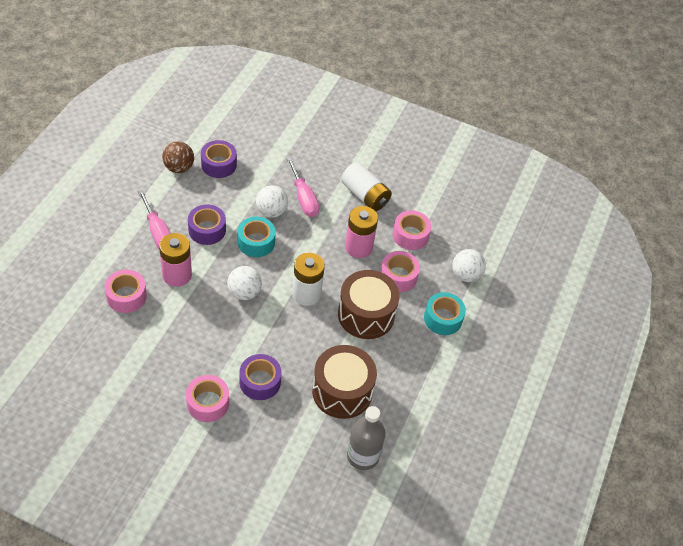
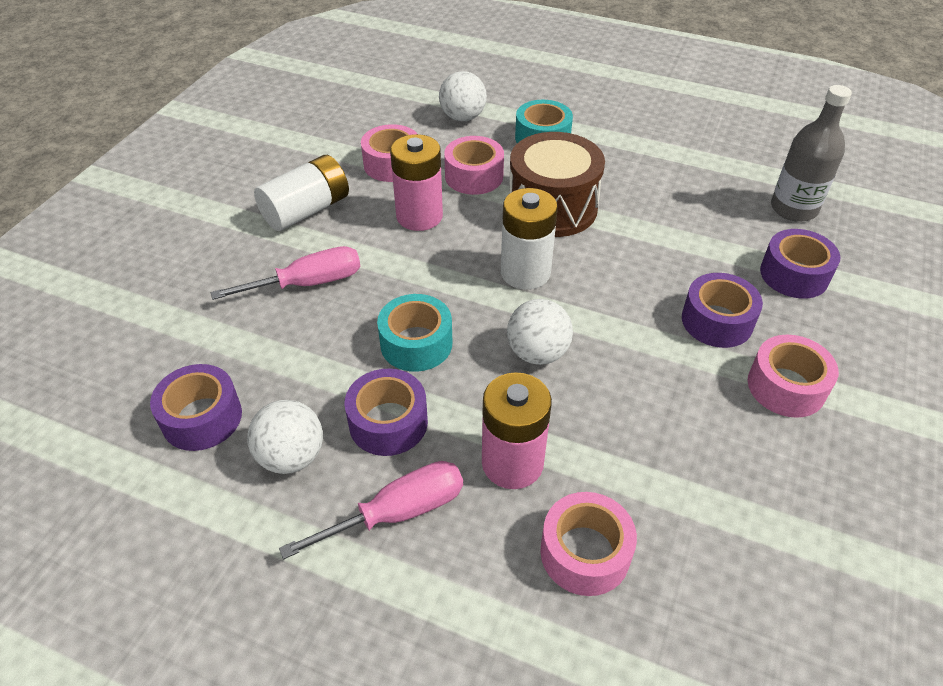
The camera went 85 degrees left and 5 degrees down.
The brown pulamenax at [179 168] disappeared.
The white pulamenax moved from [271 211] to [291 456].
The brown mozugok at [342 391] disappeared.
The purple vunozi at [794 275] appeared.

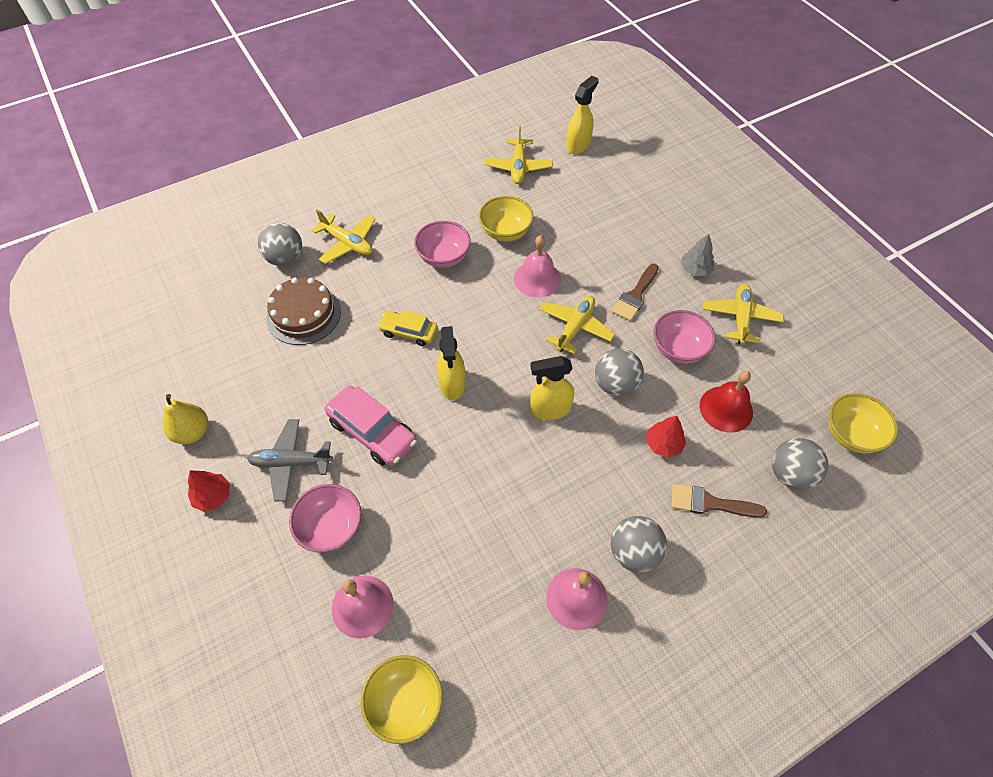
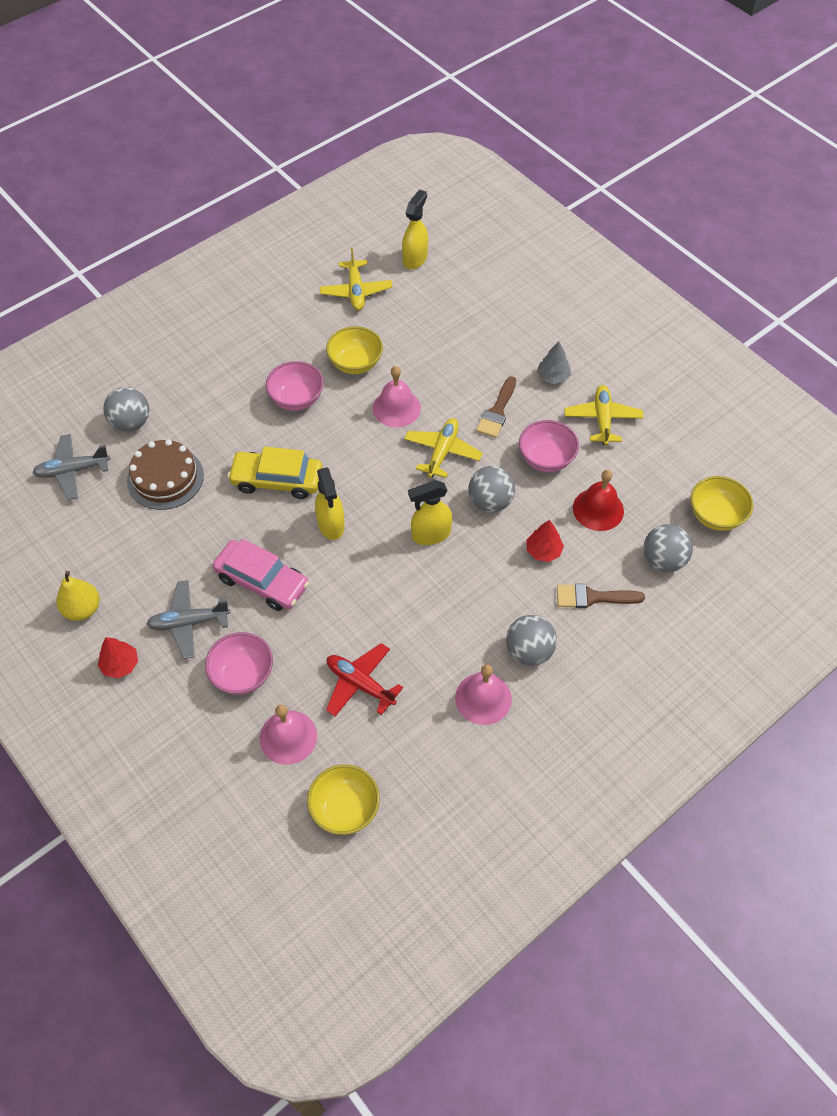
The camera went 10 degrees left and 0 degrees up.
The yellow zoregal at [347 243] disappeared.
The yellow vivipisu at [409 332] changed to 1.56 times the size.
The grey zoregal at [73 471] appeared.
The red zoregal at [360 684] appeared.

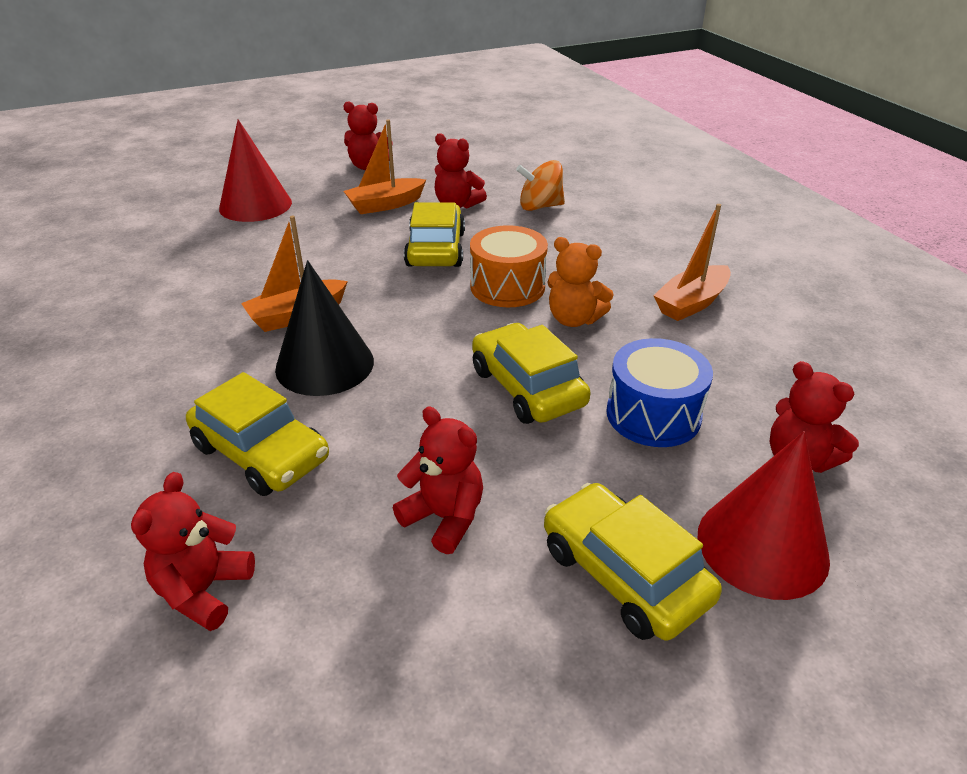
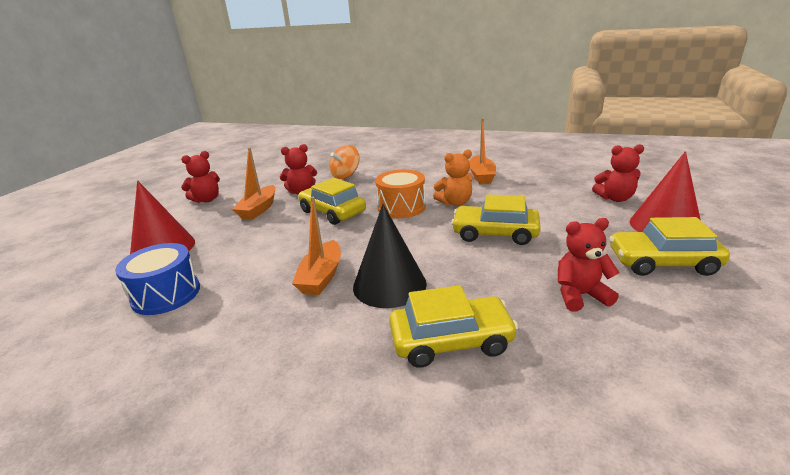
The camera went 45 degrees left and 10 degrees down.
The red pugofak at [203 590] disappeared.
The blue mozugok moved from [653 415] to [166 294].

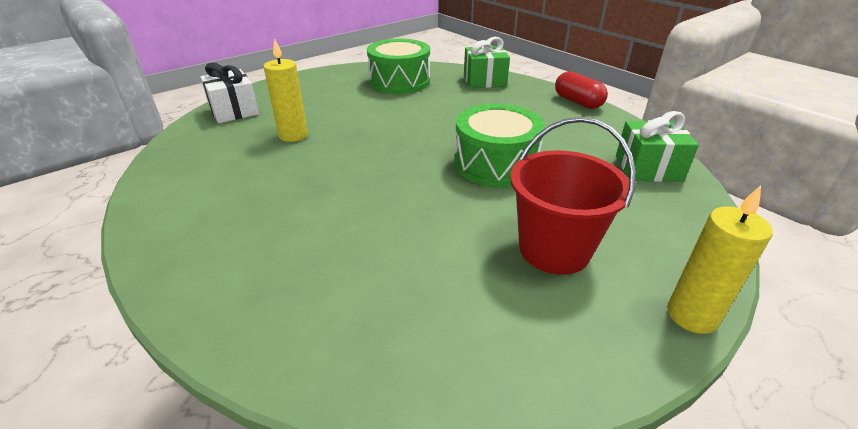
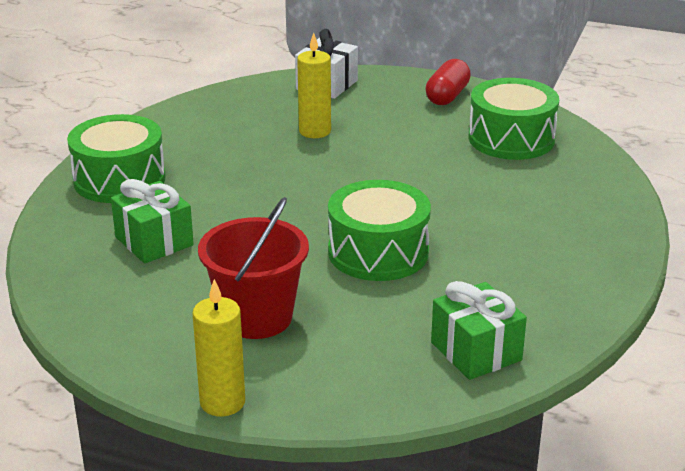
The camera went 60 degrees right and 5 degrees down.
The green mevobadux moved from [484 81] to [154 241].
The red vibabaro moved from [577 102] to [447 96].
The green mozugok at [119 179] appeared.

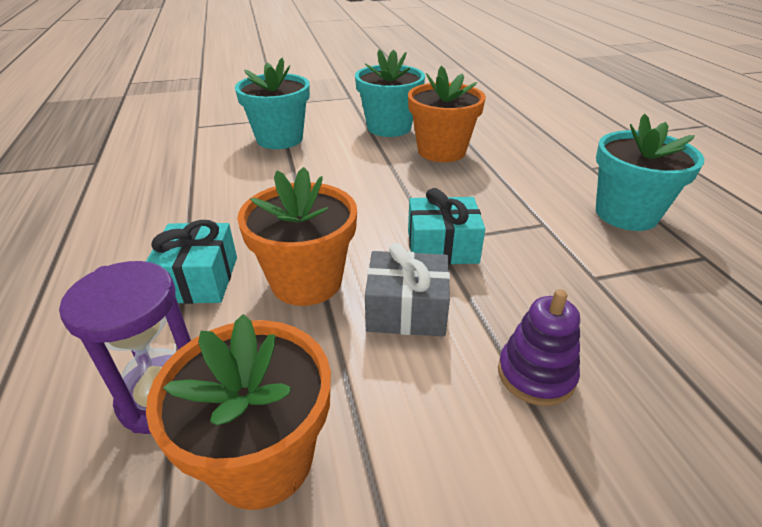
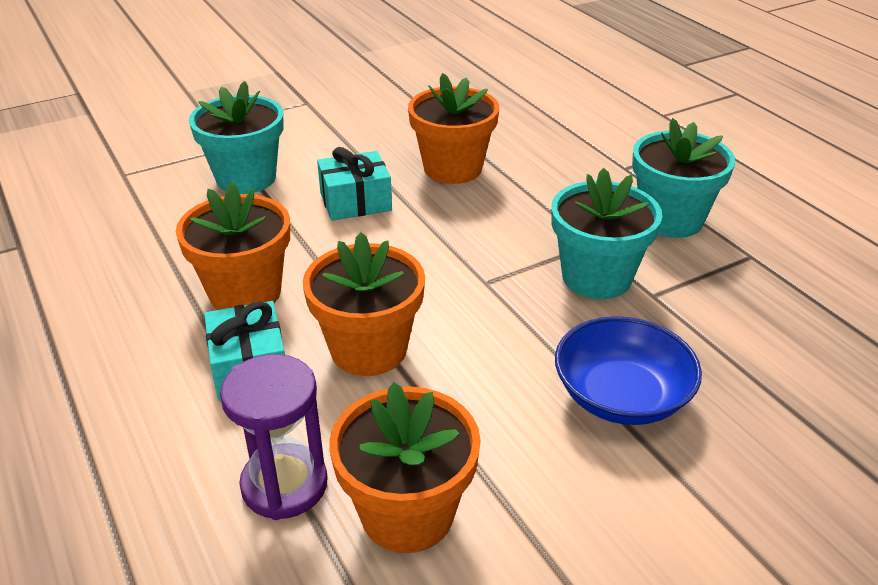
The camera went 15 degrees left and 0 degrees up.
The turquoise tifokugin moved from [389 127] to [596 277].
The grey mevobadux at [406 310] disappeared.
The turquoise mevobadux moved from [442 247] to [355 201].
The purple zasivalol at [536 374] was replaced by the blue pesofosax at [621 396].
The orange tifokugin at [245 293] appeared.

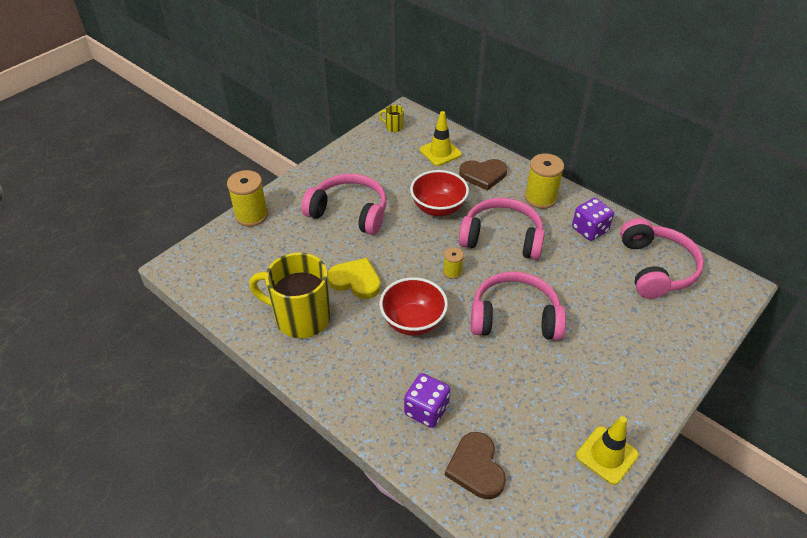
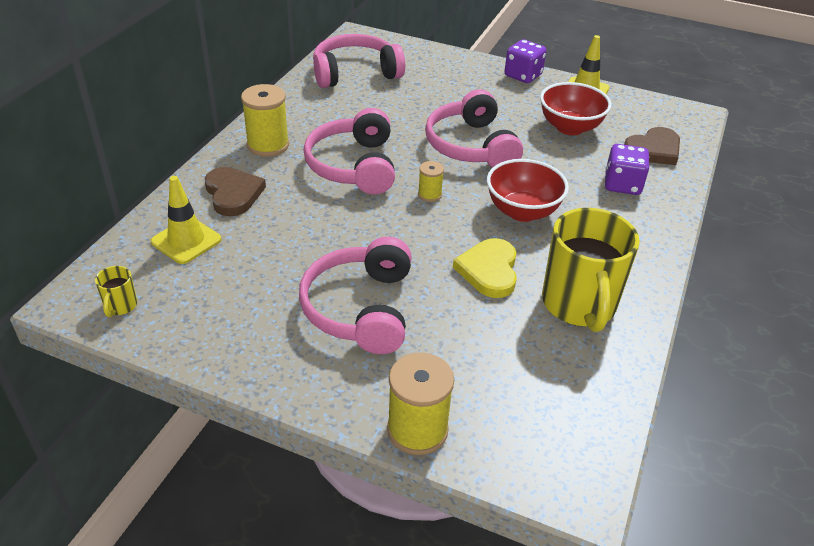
The camera went 110 degrees left and 5 degrees down.
The red pesofosax moved from [438 208] to [570 127].
The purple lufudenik moved from [589 230] to [523 75].

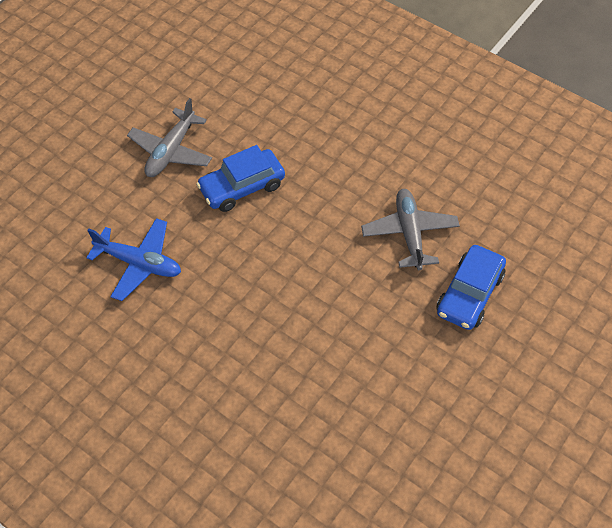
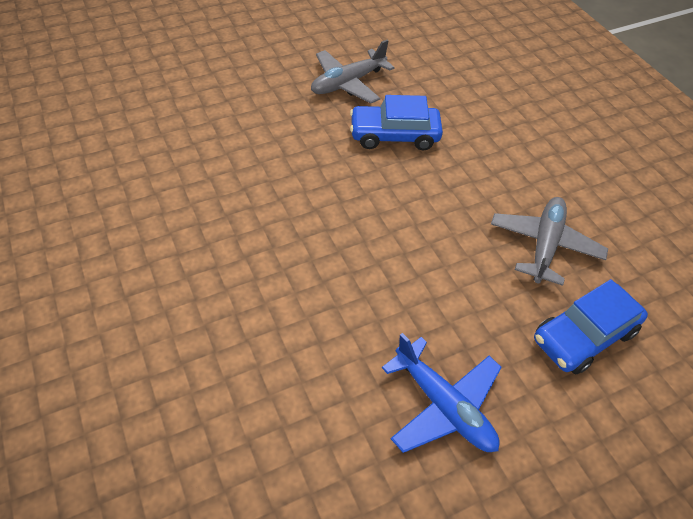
The camera went 25 degrees right and 5 degrees down.
The blue zoregal moved from [139 263] to [443 405].

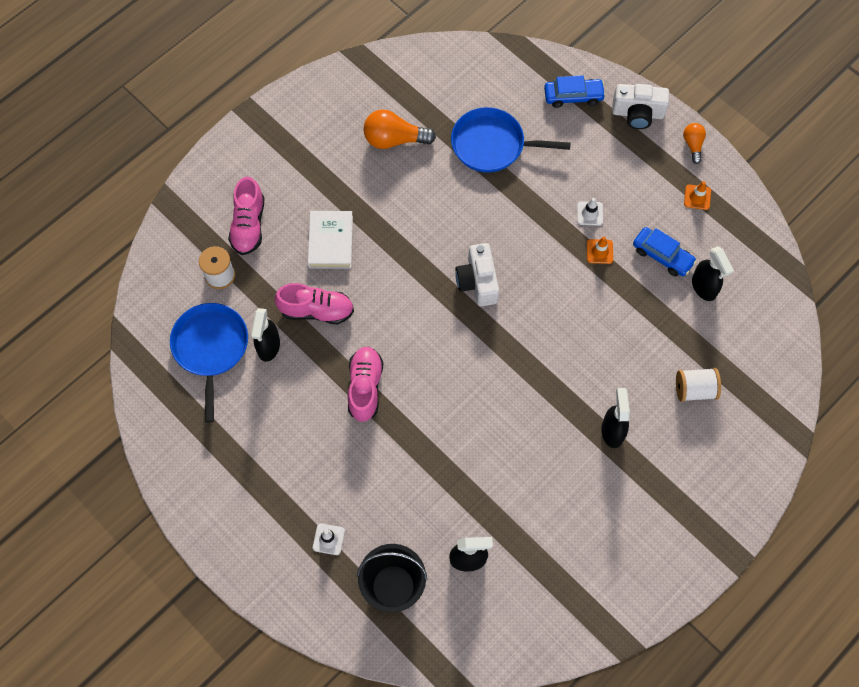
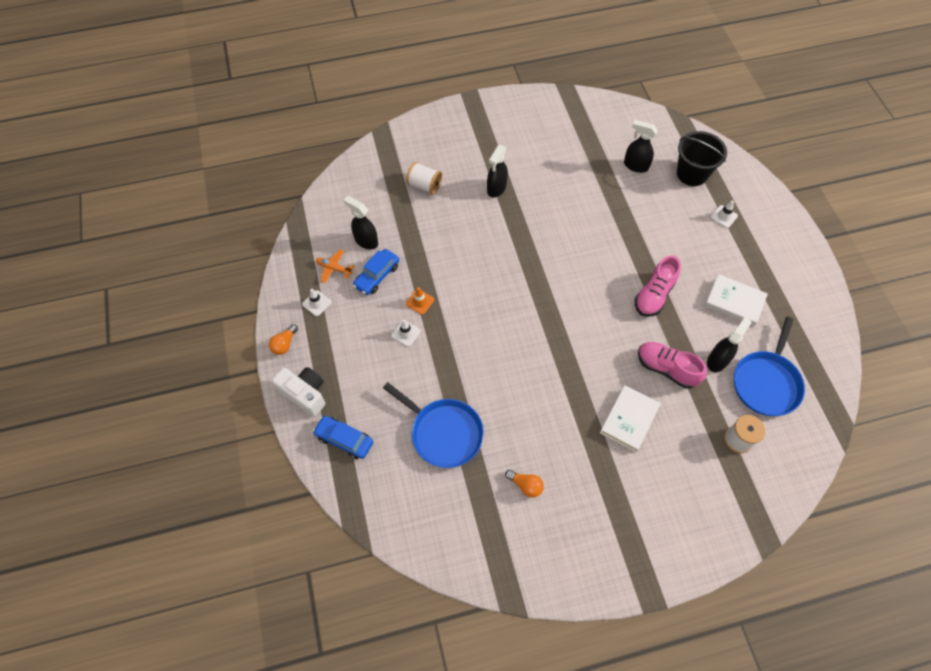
The camera went 150 degrees left and 5 degrees down.
The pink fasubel at [248 225] disappeared.
The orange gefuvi at [394 139] changed to 0.57 times the size.
The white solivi at [478 282] disappeared.
The blue vivipisu at [662 255] turned 120 degrees counterclockwise.
The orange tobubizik at [697 197] became the white tobubizik at [316 303].
The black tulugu at [704 287] turned 60 degrees counterclockwise.
The orange zoregal at [334 268] appeared.
The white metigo at [734 302] appeared.

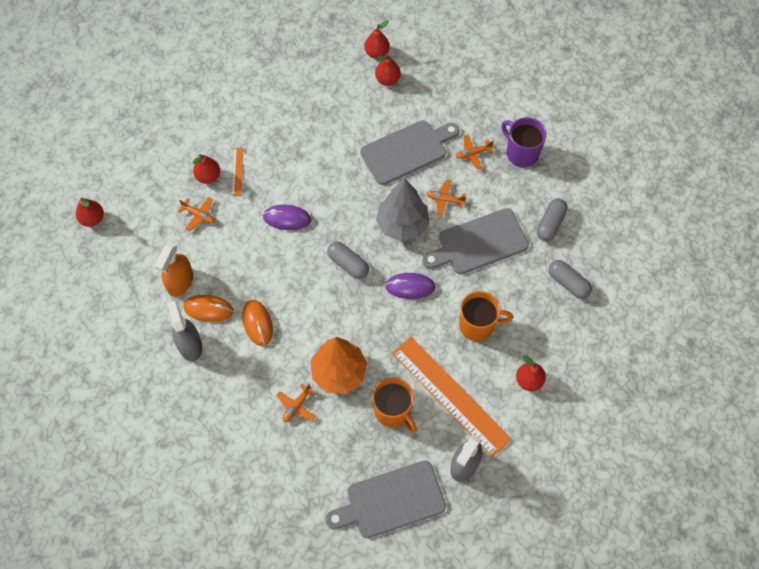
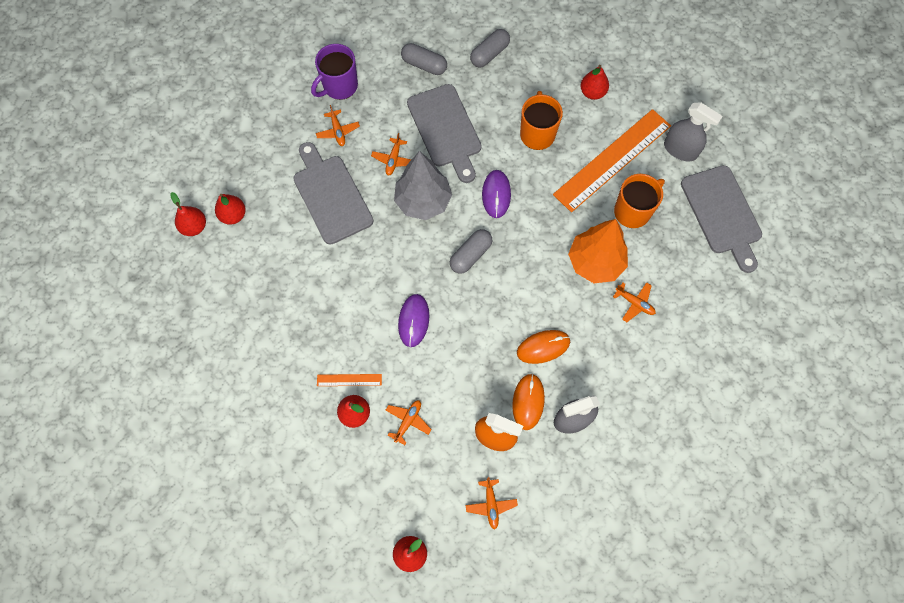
The camera went 90 degrees left and 5 degrees up.
The orange zoregal at [491 504] appeared.

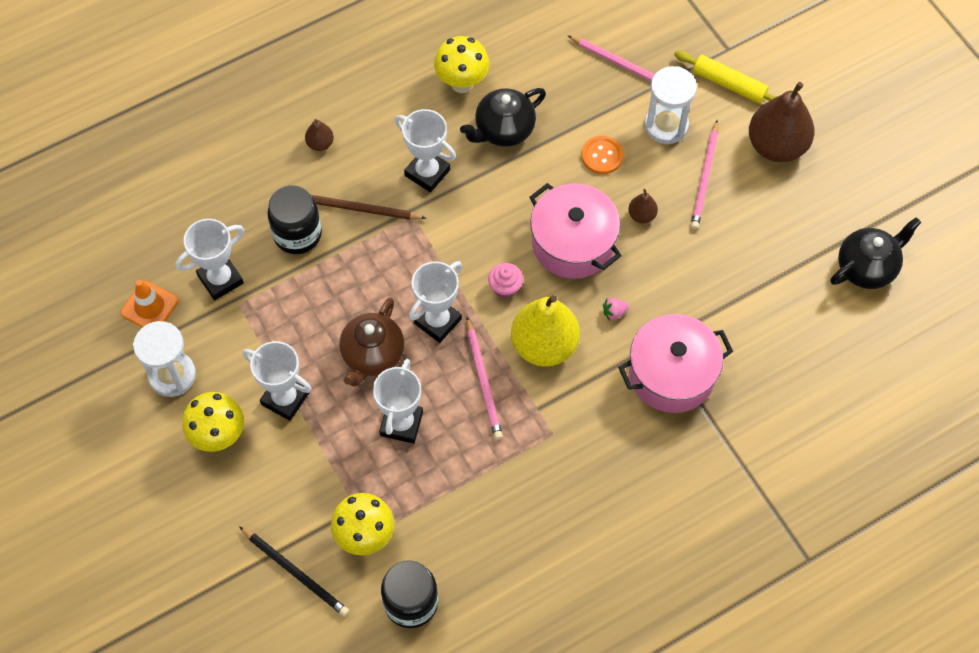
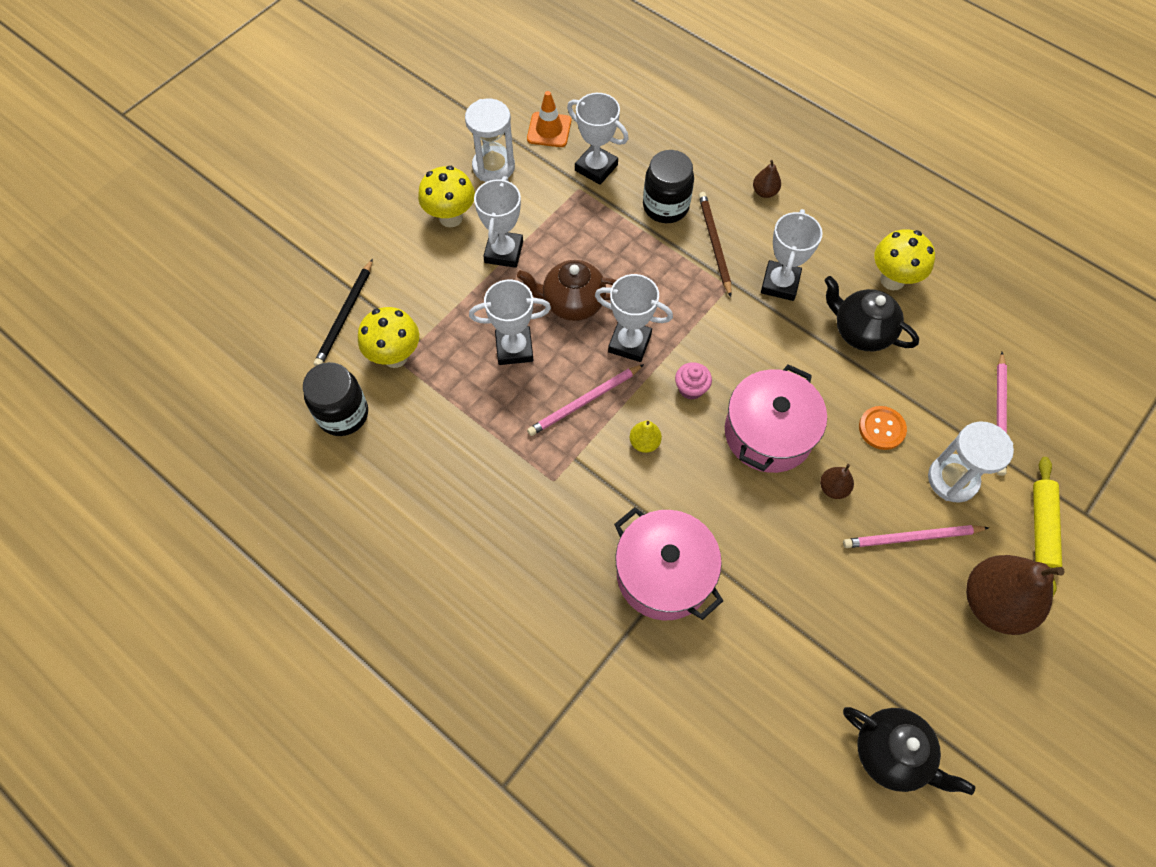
The camera went 70 degrees right and 0 degrees up.
The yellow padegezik at [544 345] changed to 0.44 times the size.
The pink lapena at [614 312] disappeared.

